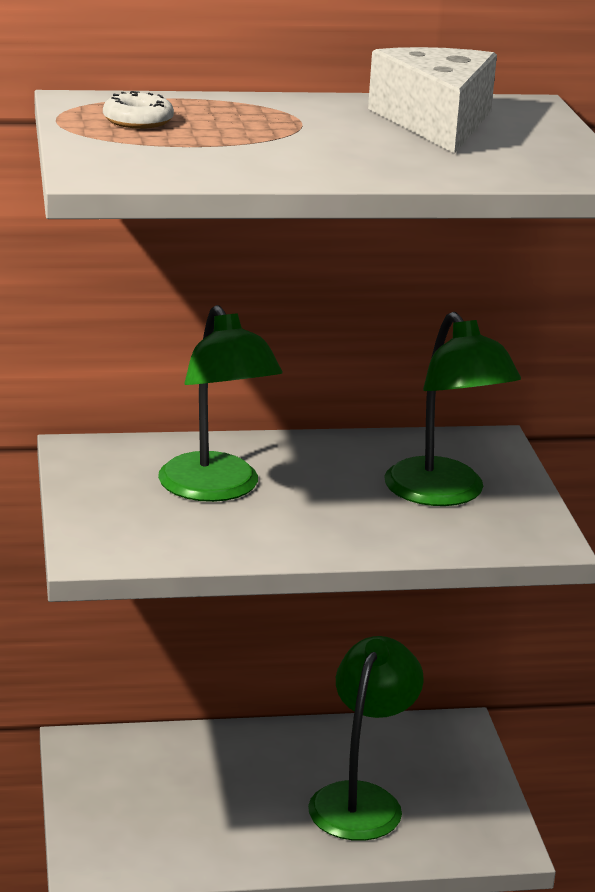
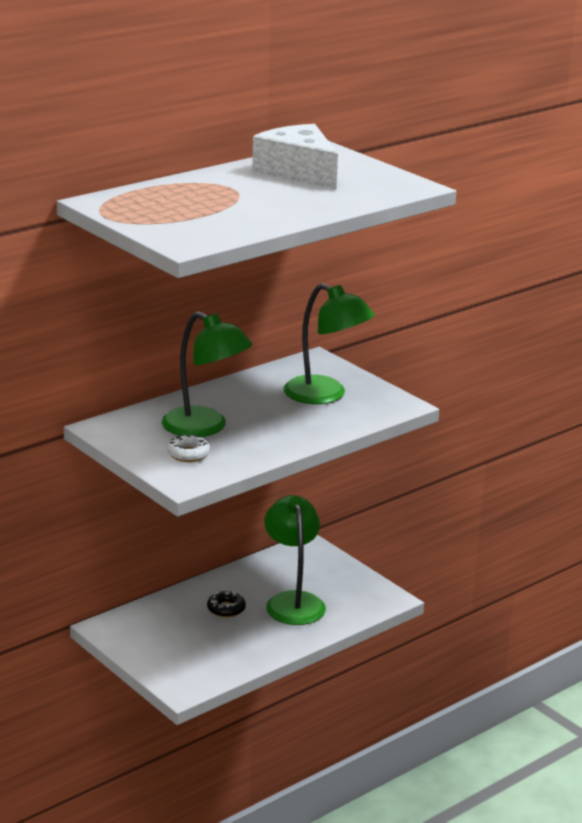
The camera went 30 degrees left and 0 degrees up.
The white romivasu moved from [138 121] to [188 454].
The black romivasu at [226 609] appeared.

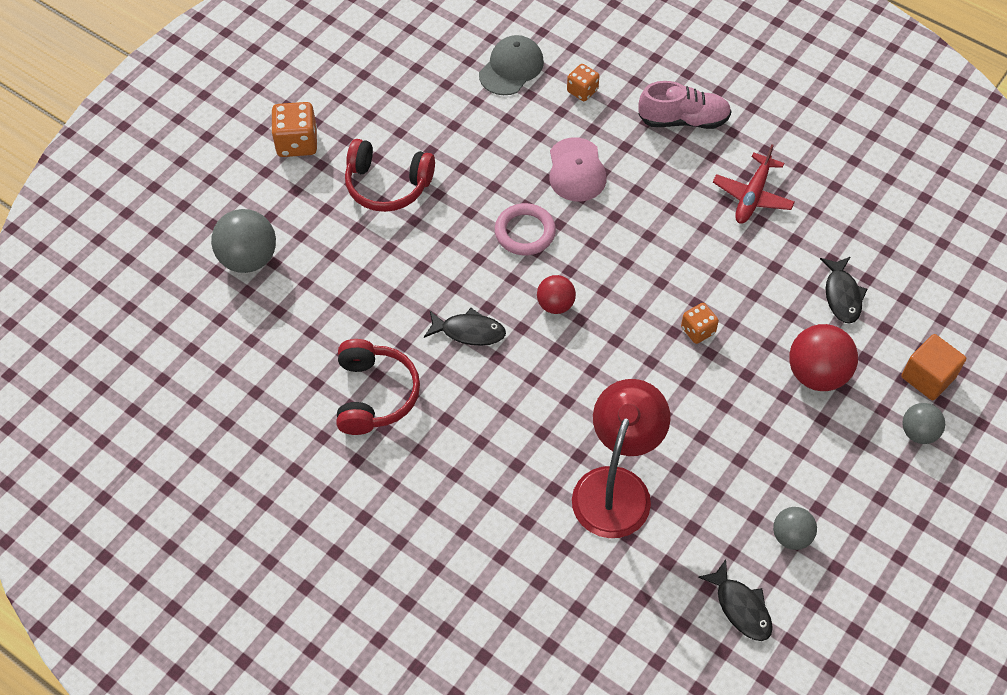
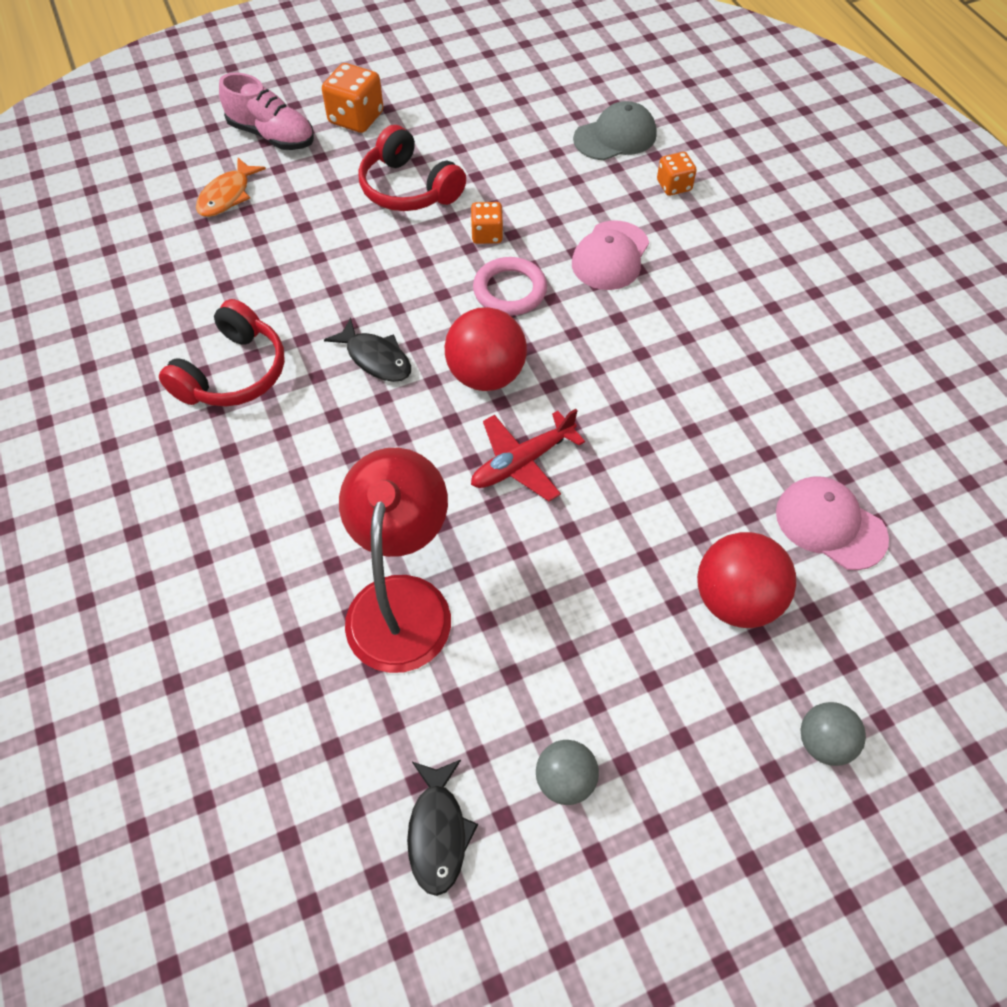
The camera went 30 degrees right and 0 degrees up.
The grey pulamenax at [248 258] was replaced by the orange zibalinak at [227 195].
The red pulamenax at [555 304] changed to 1.66 times the size.
The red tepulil at [616 487] turned 45 degrees counterclockwise.
The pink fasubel moved from [683 120] to [272 135].
The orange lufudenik moved from [698 330] to [487 235].
The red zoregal moved from [752 196] to [522 462].
The black zibalinak at [842 295] was replaced by the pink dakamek at [830 525].
The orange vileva at [928 377] disappeared.

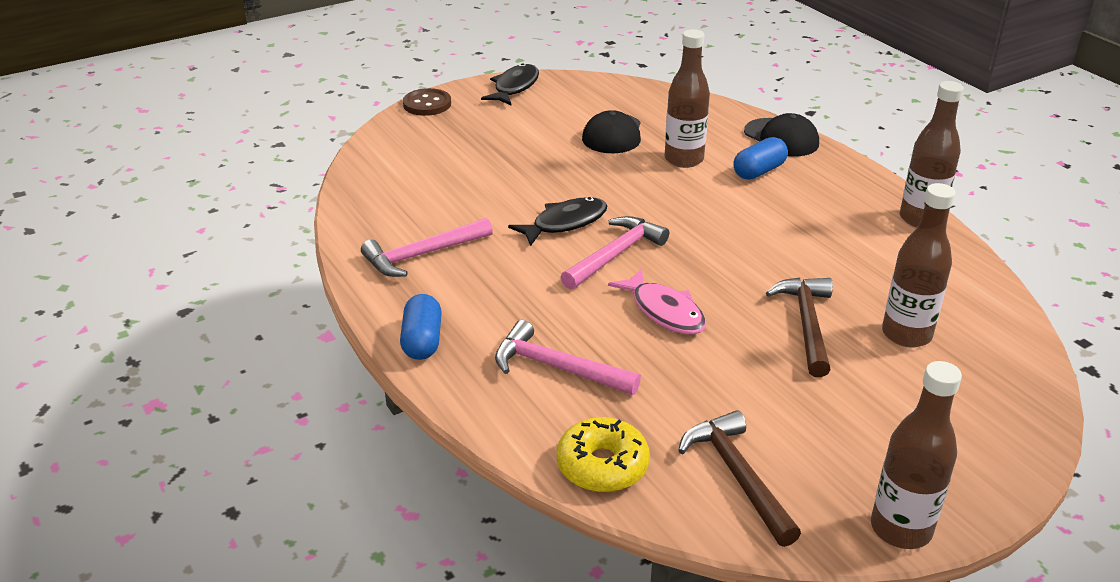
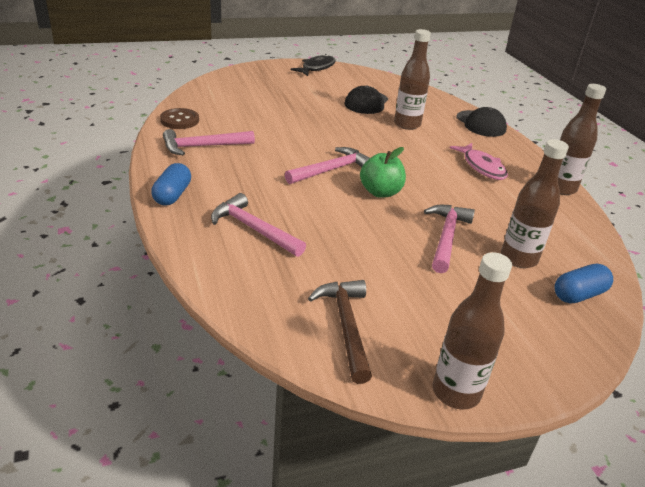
The camera went 10 degrees right and 0 degrees up.
The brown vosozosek moved from [427 104] to [179 120].
The black zibalinak at [565 223] disappeared.
The yellow romivasu at [602 466] disappeared.
The pink zibalinak moved from [664 311] to [482 167].
The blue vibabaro moved from [759 171] to [578 294].
The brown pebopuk at [806 324] became the pink pebopuk at [446 237].
The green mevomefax at [380 192] appeared.

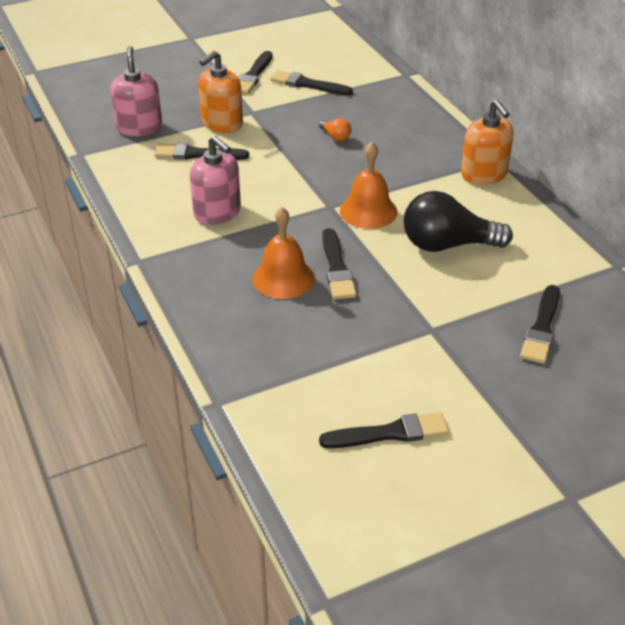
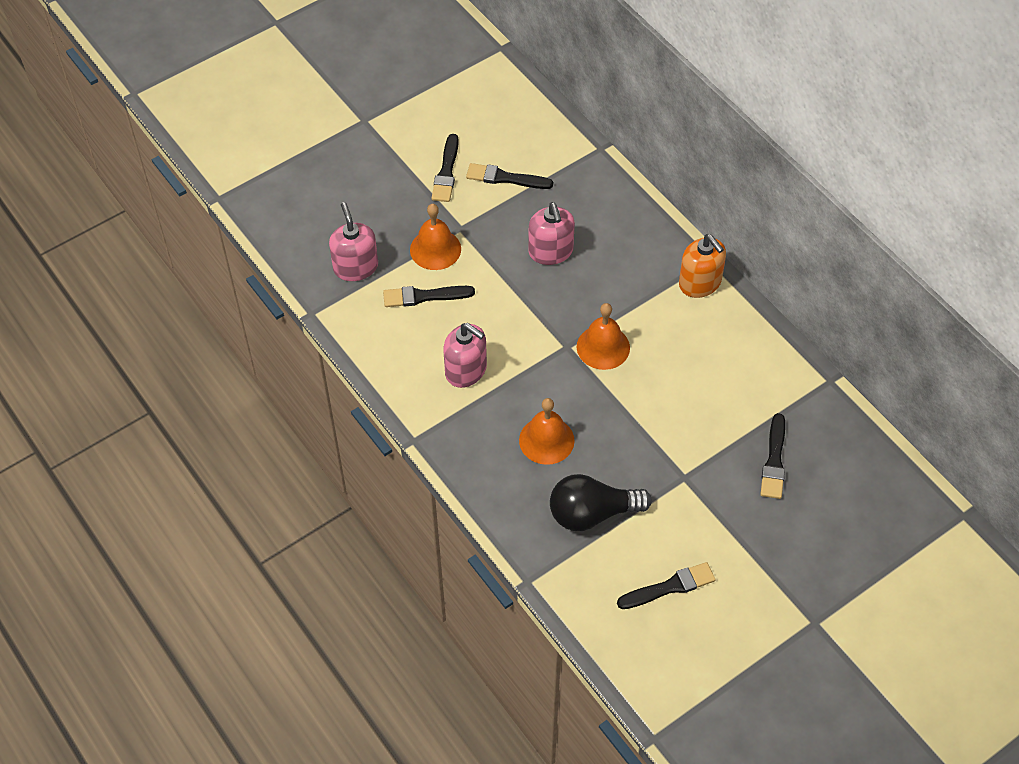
The camera went 10 degrees left and 15 degrees up.
The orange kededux at [222 123] was replaced by the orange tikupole at [435 249].
The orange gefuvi at [335 136] was replaced by the pink kededux at [551 251].
The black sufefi at [337 268] disappeared.
The black gefuvi moved from [447 245] to [592 513].

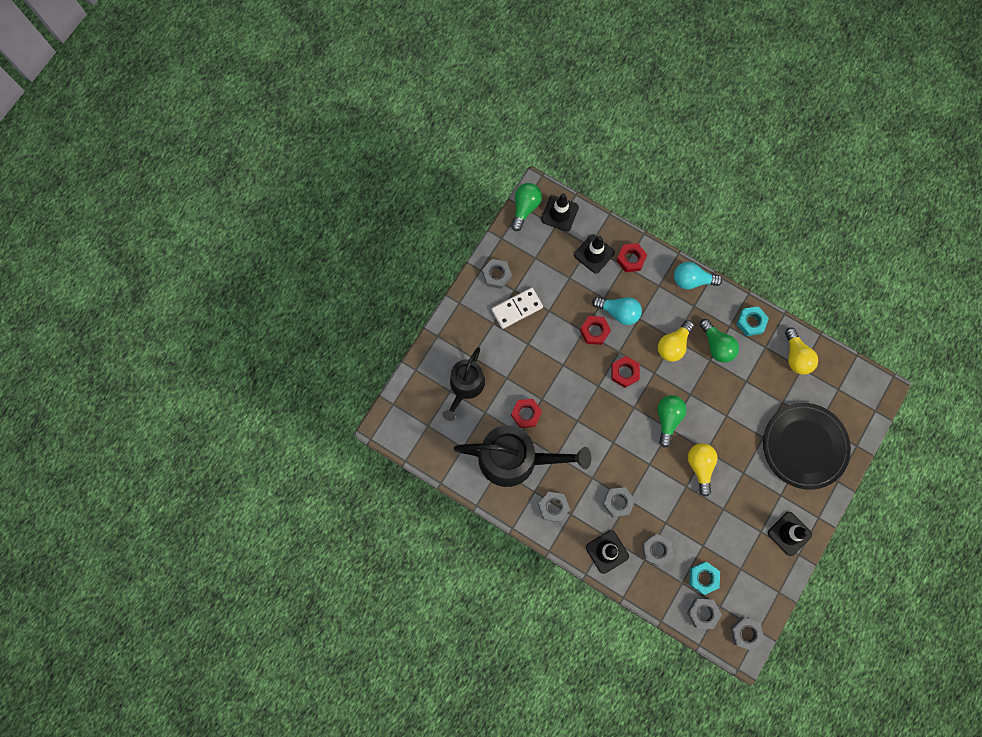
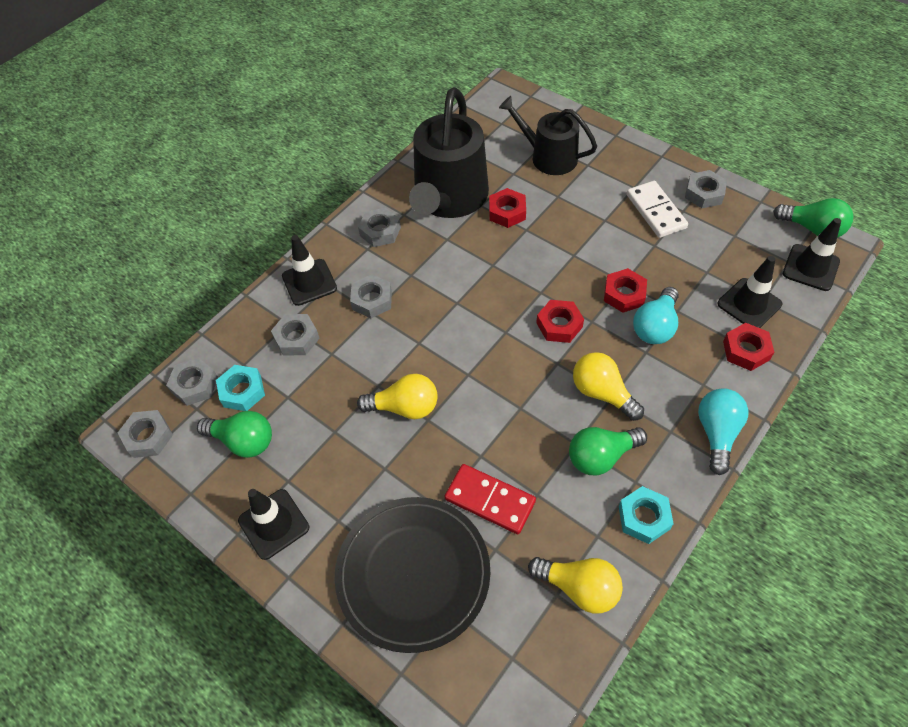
The camera went 100 degrees right and 20 degrees down.
The green gefuvi moved from [667 419] to [243 441].
The yellow gefuvi at [796 356] turned 150 degrees counterclockwise.
The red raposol at [490 500] appeared.

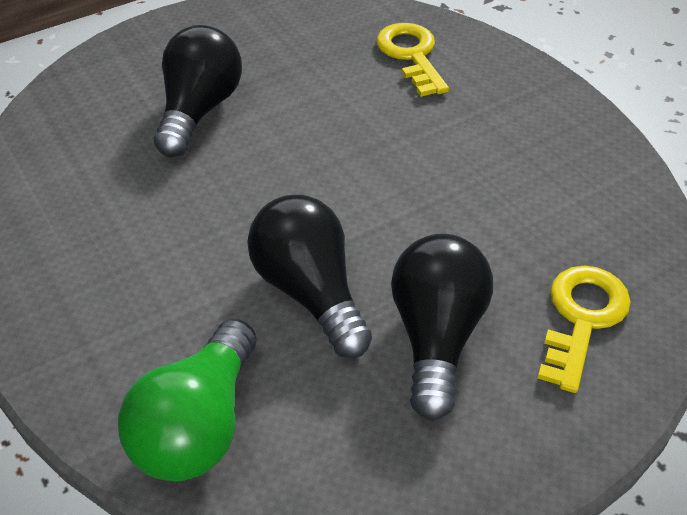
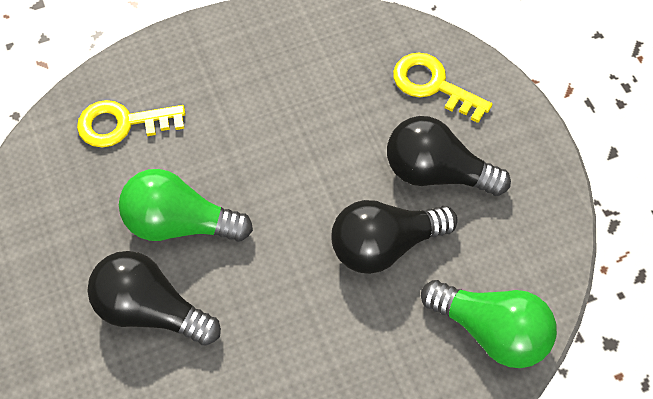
The camera went 80 degrees left and 15 degrees up.
The green gefuvi at [180 223] appeared.

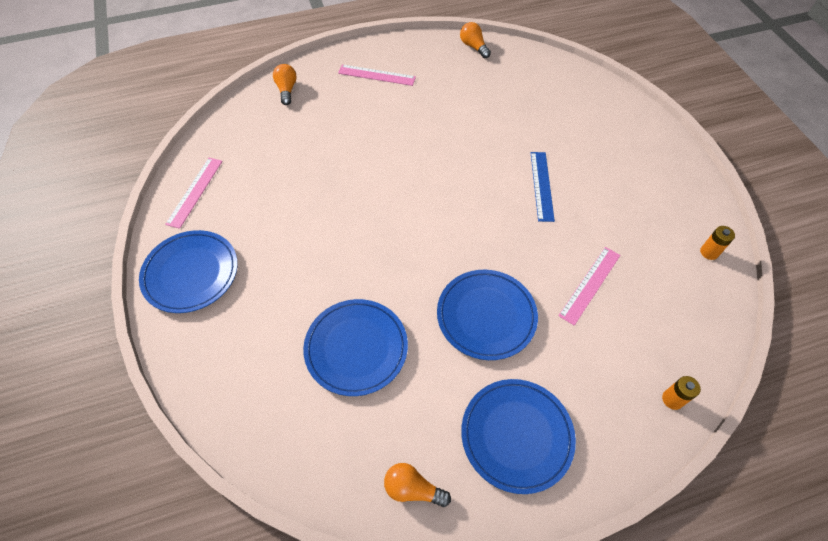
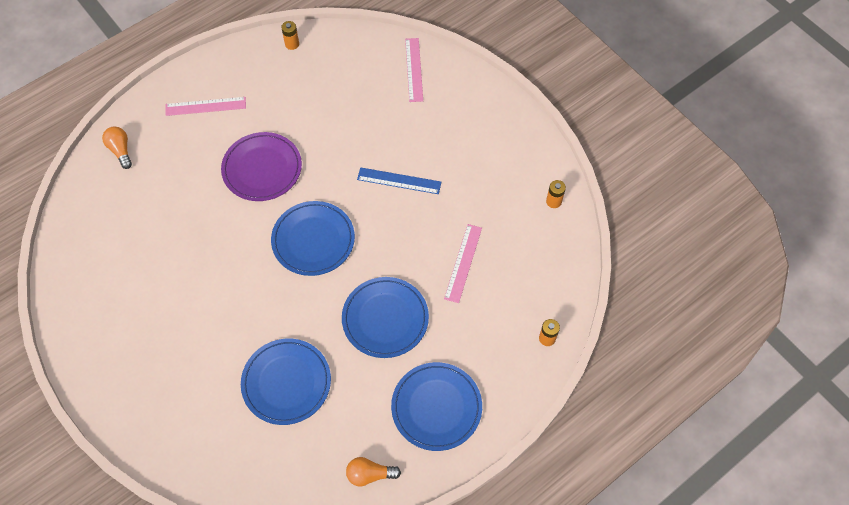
The camera went 20 degrees left and 5 degrees up.
The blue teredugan moved from [191 273] to [313 240].
The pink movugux moved from [195 192] to [414 69].
The orange gefuvi at [473 47] was replaced by the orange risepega at [292 44].
The blue movugux at [541 185] turned 60 degrees counterclockwise.
The purple teredugan at [262 169] appeared.

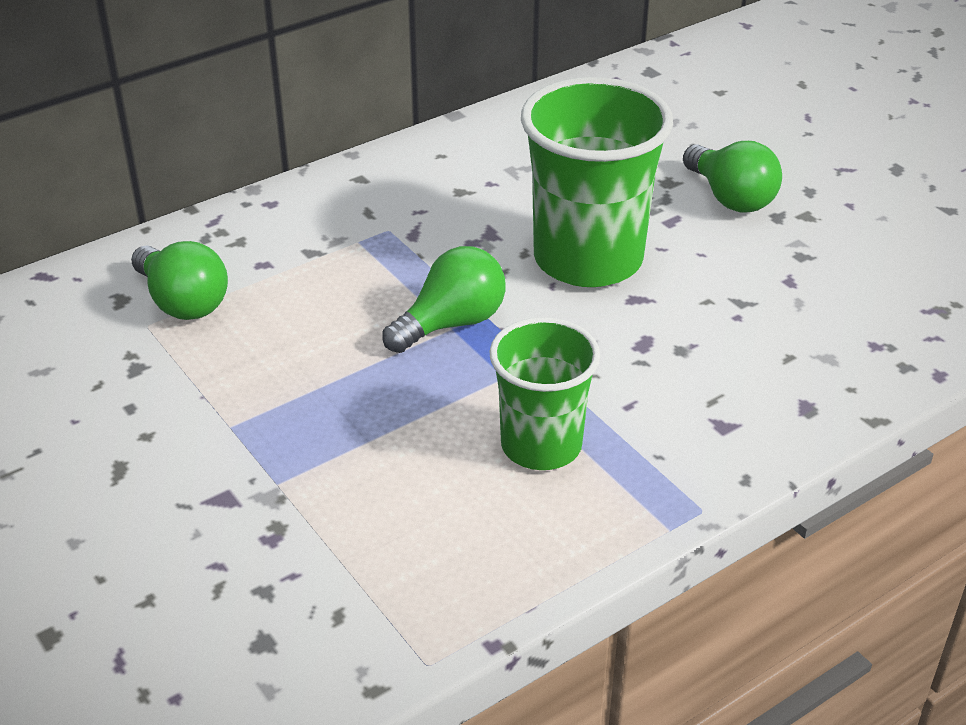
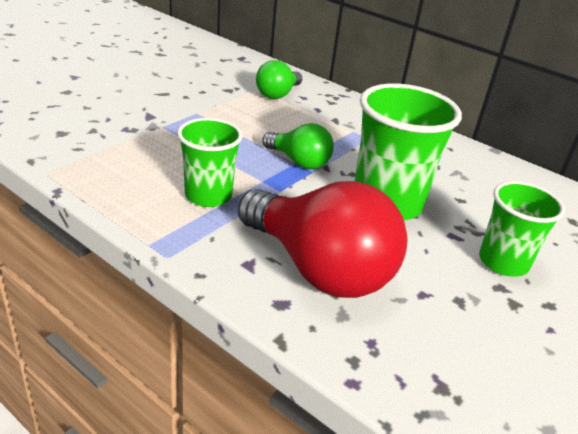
The camera went 70 degrees right and 5 degrees down.
The green gefuvi at [730 198] was replaced by the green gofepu at [503 262].
The red gefuvi at [319 269] appeared.

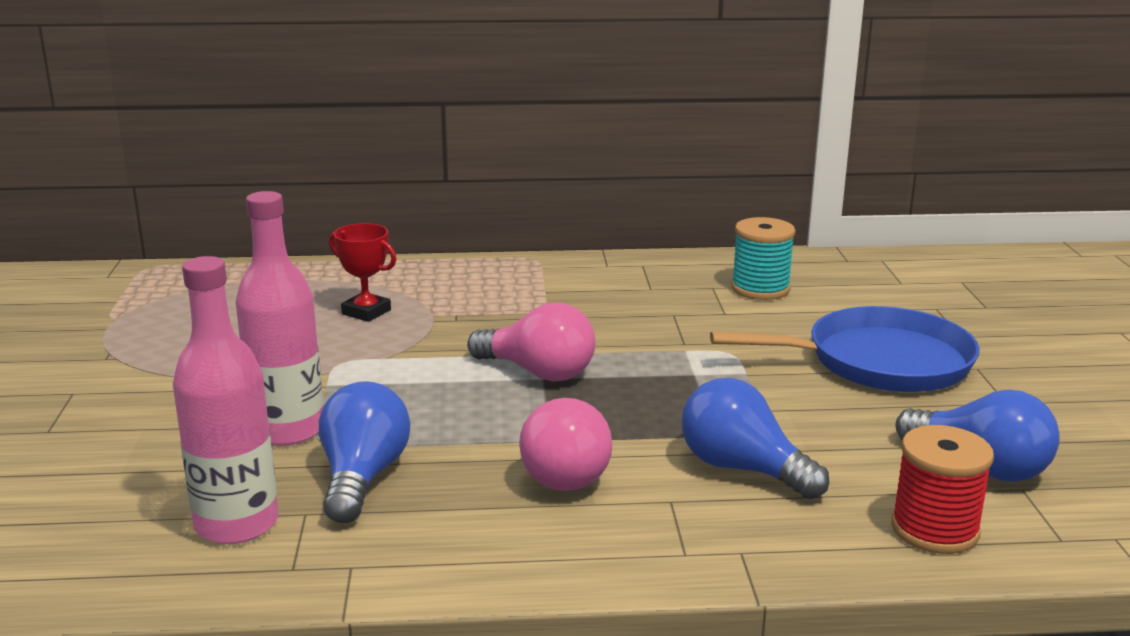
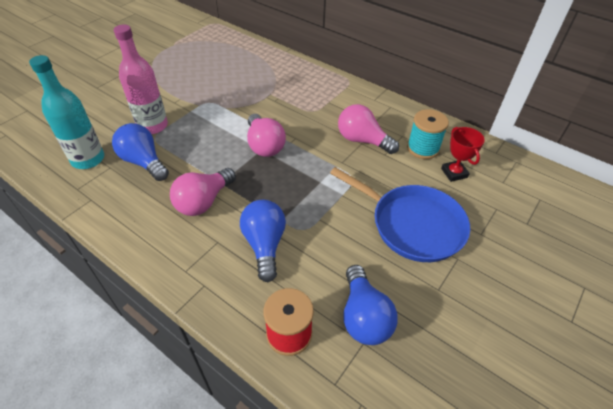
The camera went 40 degrees right and 25 degrees up.
The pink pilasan at [236 524] became the turquoise pilasan at [88 159].
The blue gefuvi at [362 477] turned 90 degrees counterclockwise.
The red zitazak moved from [366 312] to [454 173].
The pink gefuvi at [362 140] appeared.

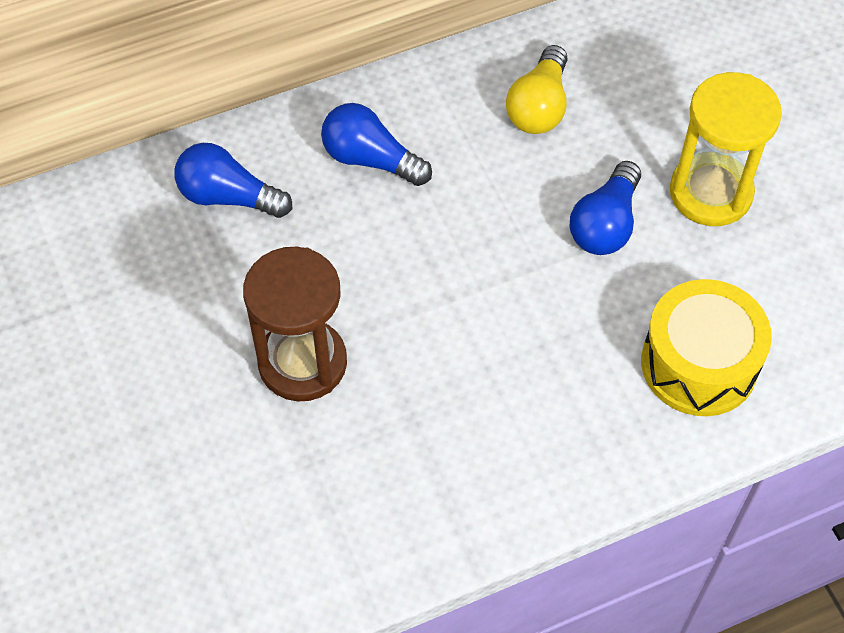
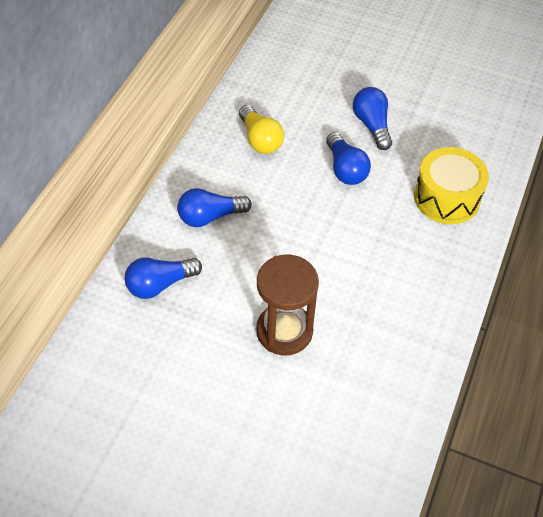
The camera went 45 degrees left and 5 degrees down.
The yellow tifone at [710 192] was replaced by the blue gefuvi at [372 125].

